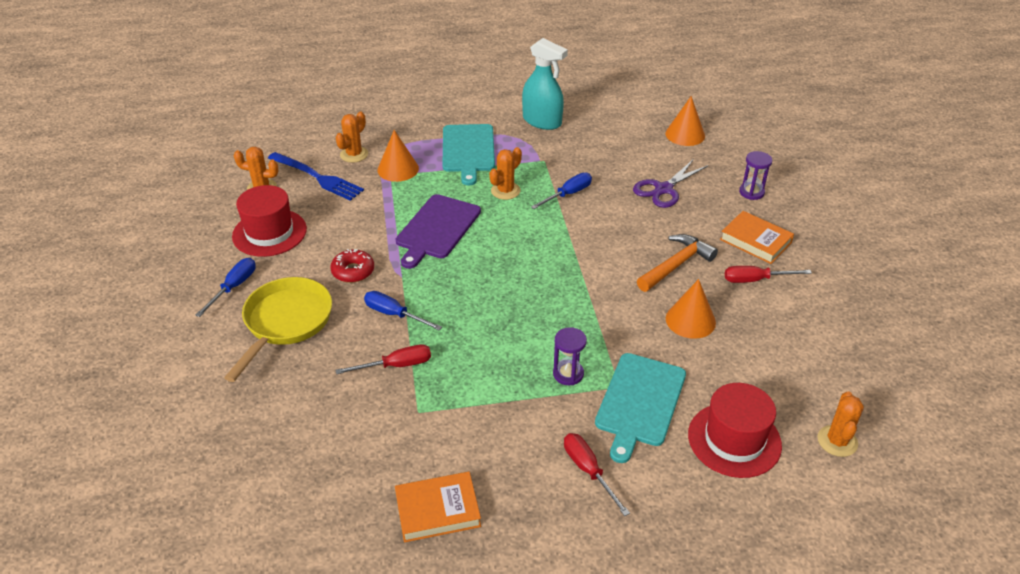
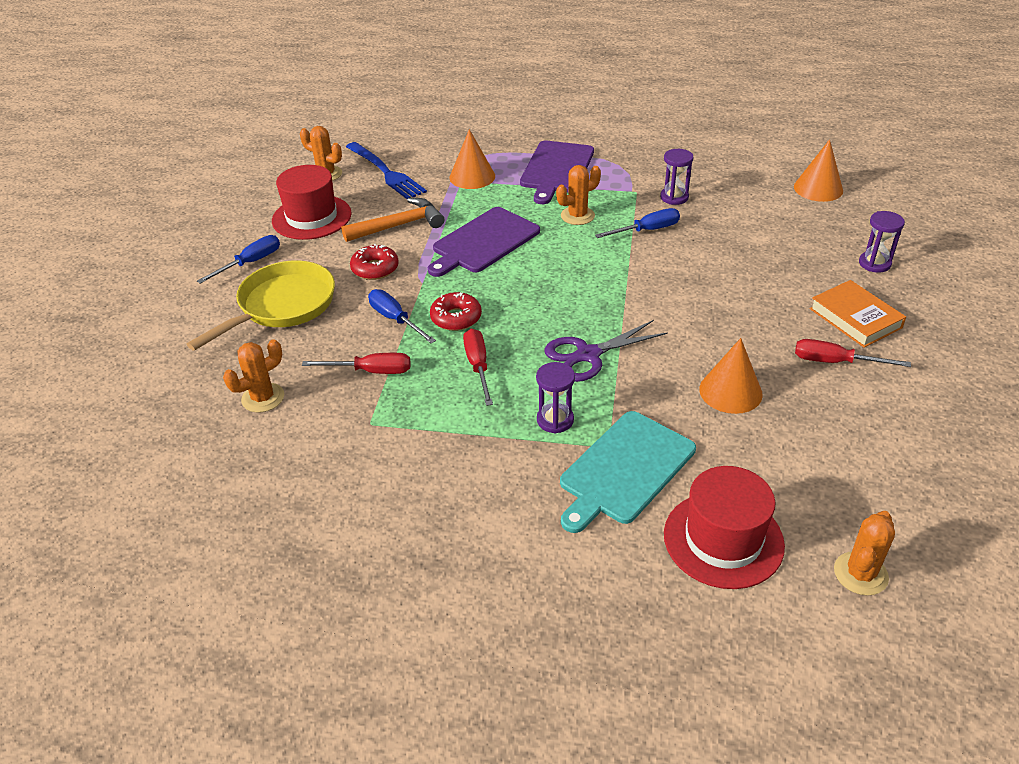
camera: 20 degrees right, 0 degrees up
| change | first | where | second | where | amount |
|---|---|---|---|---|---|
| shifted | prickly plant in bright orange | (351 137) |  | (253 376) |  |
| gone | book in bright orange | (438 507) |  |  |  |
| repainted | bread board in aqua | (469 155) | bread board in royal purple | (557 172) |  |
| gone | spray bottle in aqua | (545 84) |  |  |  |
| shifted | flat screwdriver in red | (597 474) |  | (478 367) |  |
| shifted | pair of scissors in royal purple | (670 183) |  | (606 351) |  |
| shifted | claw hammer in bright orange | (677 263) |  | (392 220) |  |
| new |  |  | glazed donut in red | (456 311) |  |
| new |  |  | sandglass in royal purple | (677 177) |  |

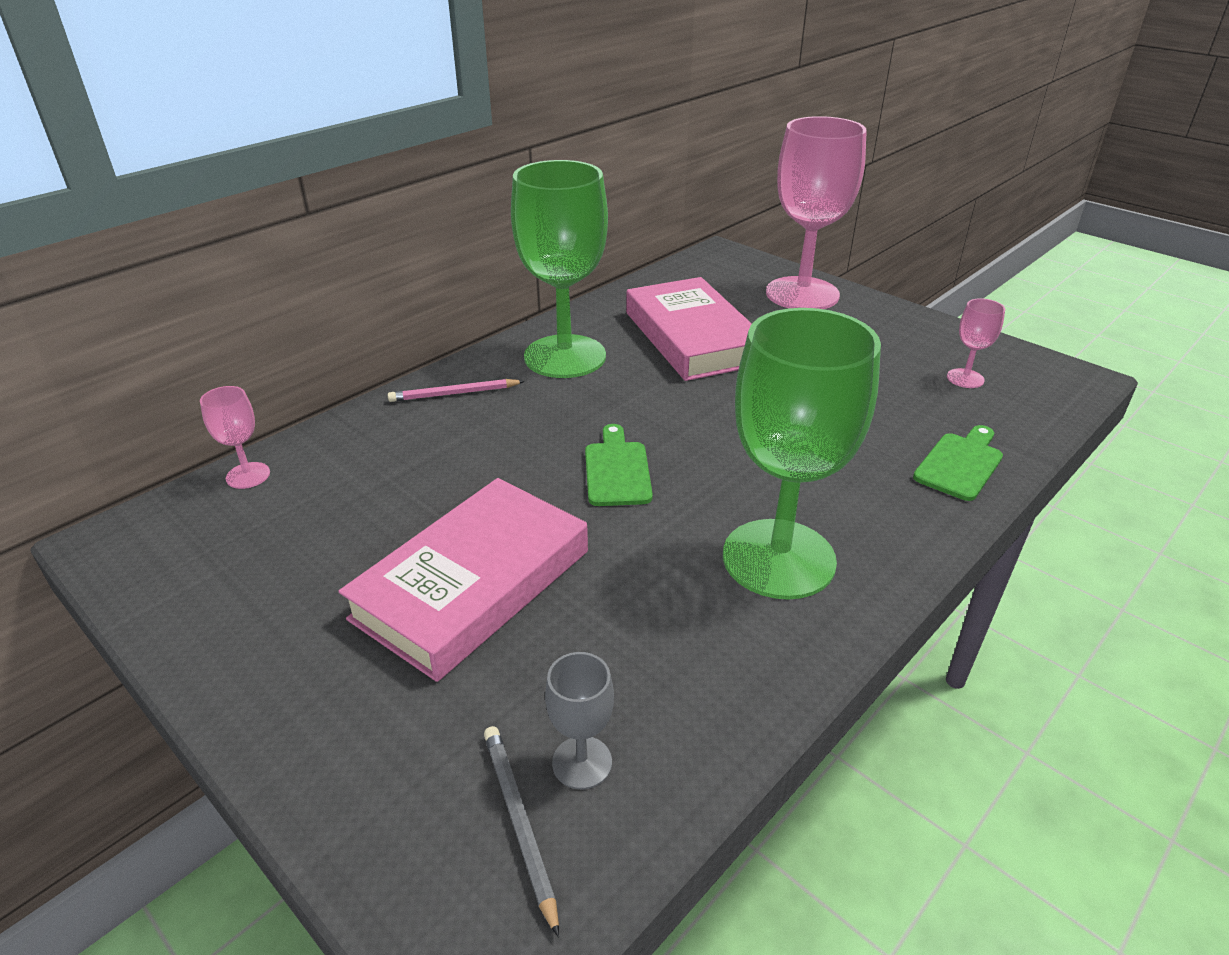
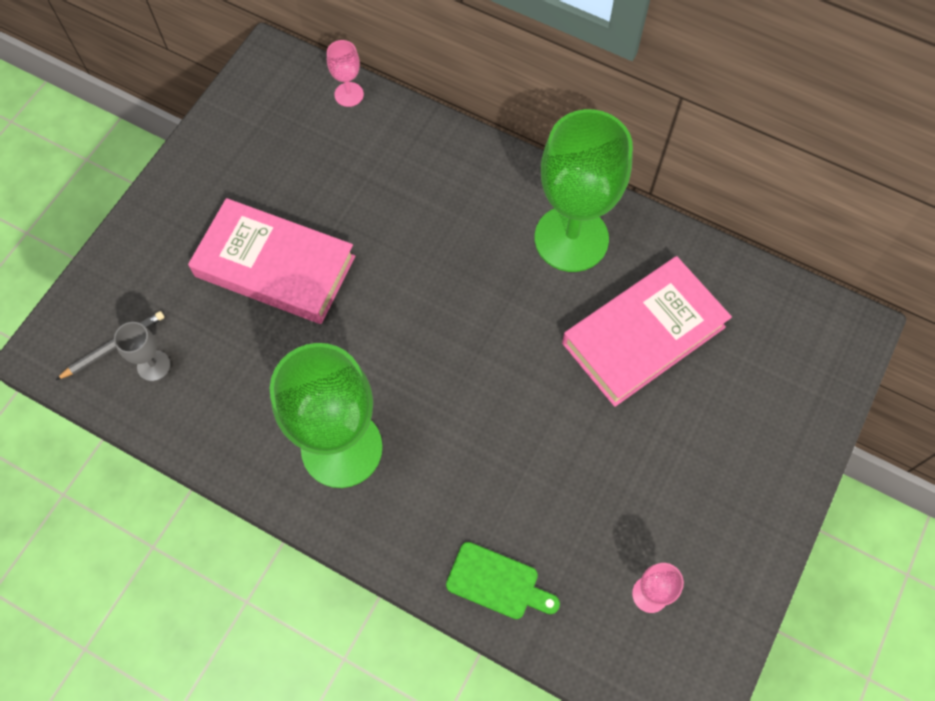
camera: 75 degrees right, 30 degrees up
| change | first | where | second | where | amount |
|---|---|---|---|---|---|
| gone | pencil in rose-pink | (456 390) |  |  |  |
| gone | bread board in green | (619 465) |  |  |  |
| gone | chalice in rose-pink | (816 212) |  |  |  |

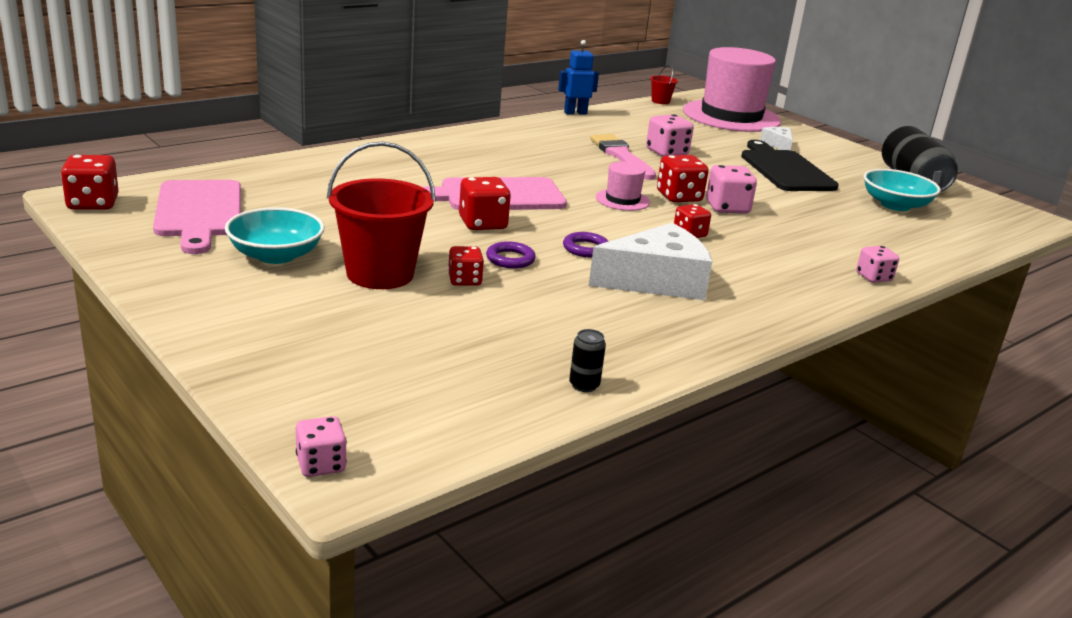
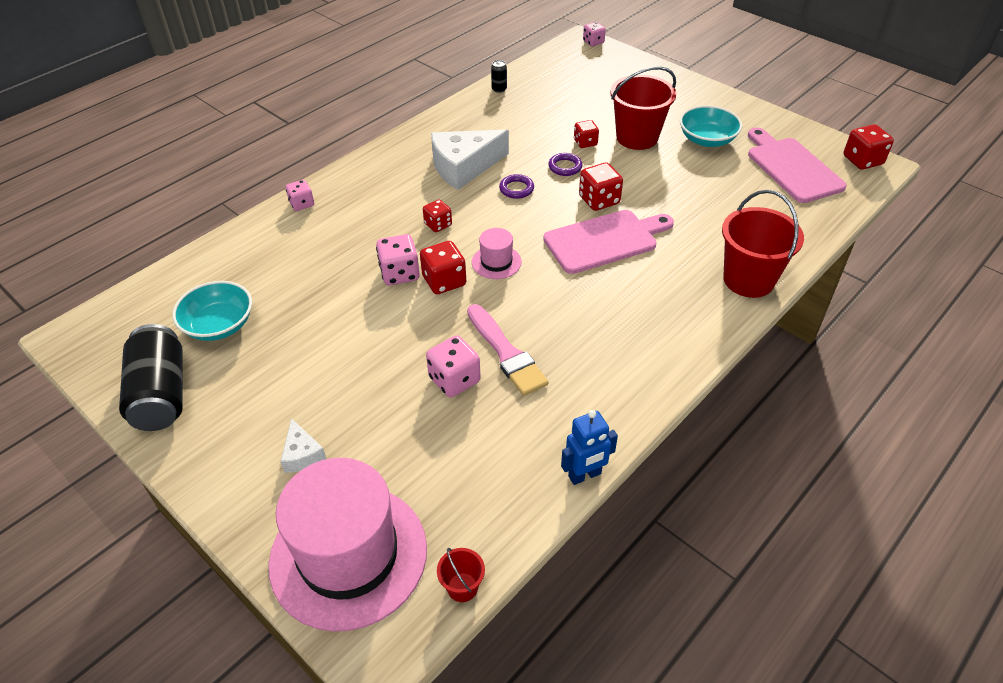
camera: 175 degrees right, 20 degrees up
| change | first | where | second | where | amount |
|---|---|---|---|---|---|
| gone | bread board in black | (790 165) |  |  |  |
| new |  |  | bucket in red | (763 244) |  |

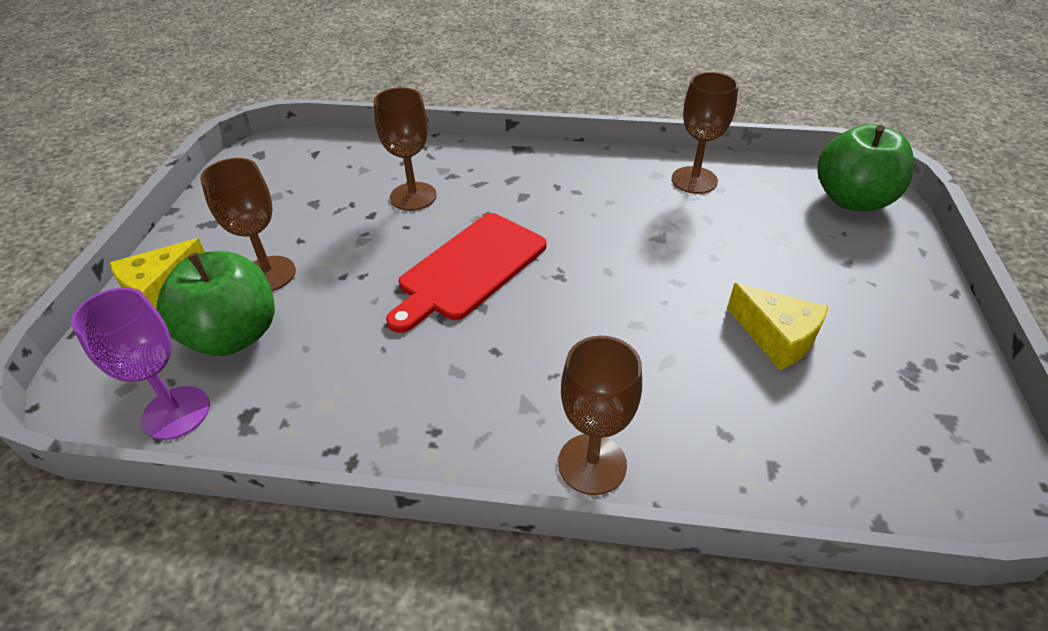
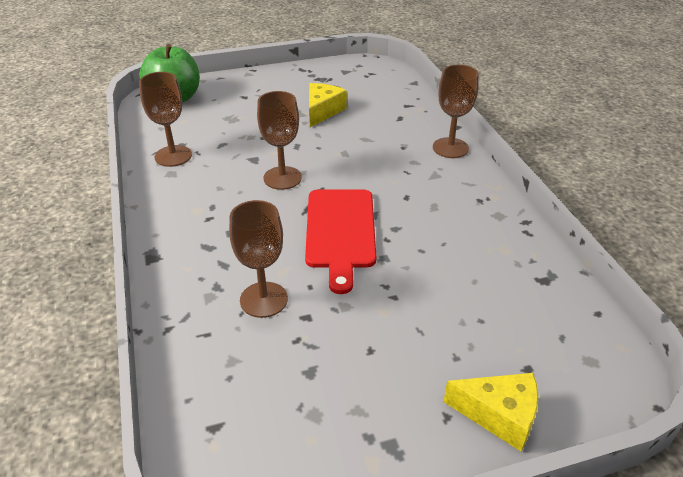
camera: 115 degrees left, 5 degrees down
| change | first | where | second | where | amount |
|---|---|---|---|---|---|
| gone | chalice in royal purple | (140 363) |  |  |  |
| gone | apple in green | (216 303) |  |  |  |
| shifted | chalice in dark brown | (248 224) |  | (279 140) |  |
| rotated | bread board in red | (466 273) |  | (340 241) | 75 degrees clockwise |

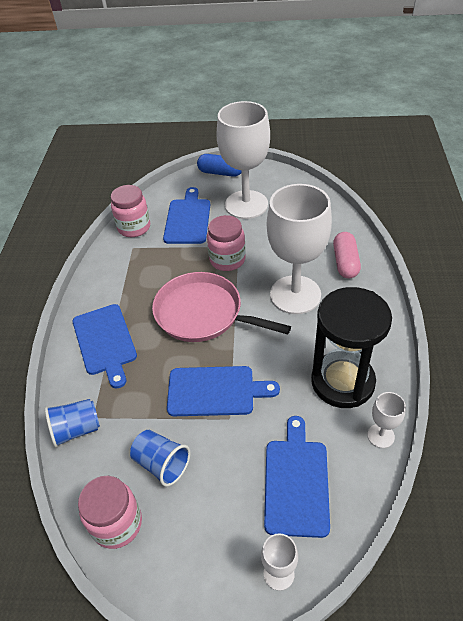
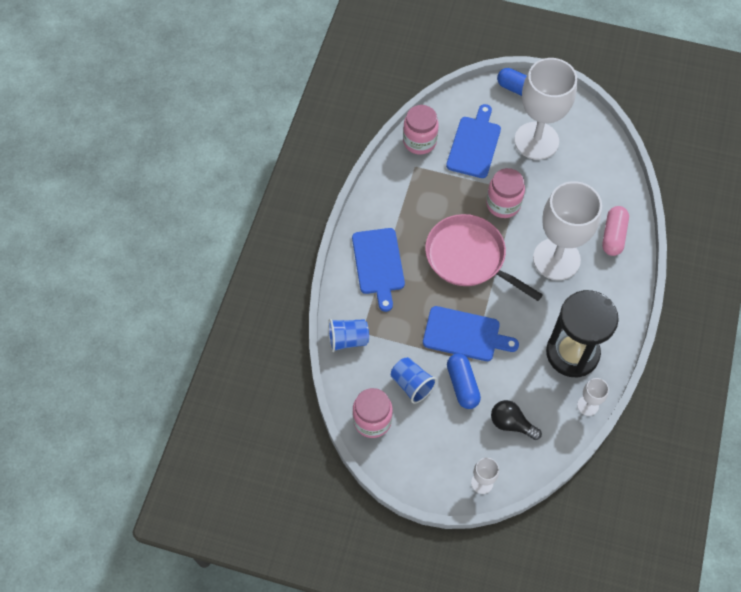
camera: 10 degrees right, 15 degrees up
| change | first | where | second | where | amount |
|---|---|---|---|---|---|
| swapped | bread board in blue | (297 477) | bulb in black | (516 420) |  |
| new |  |  | pill in blue | (464 381) |  |

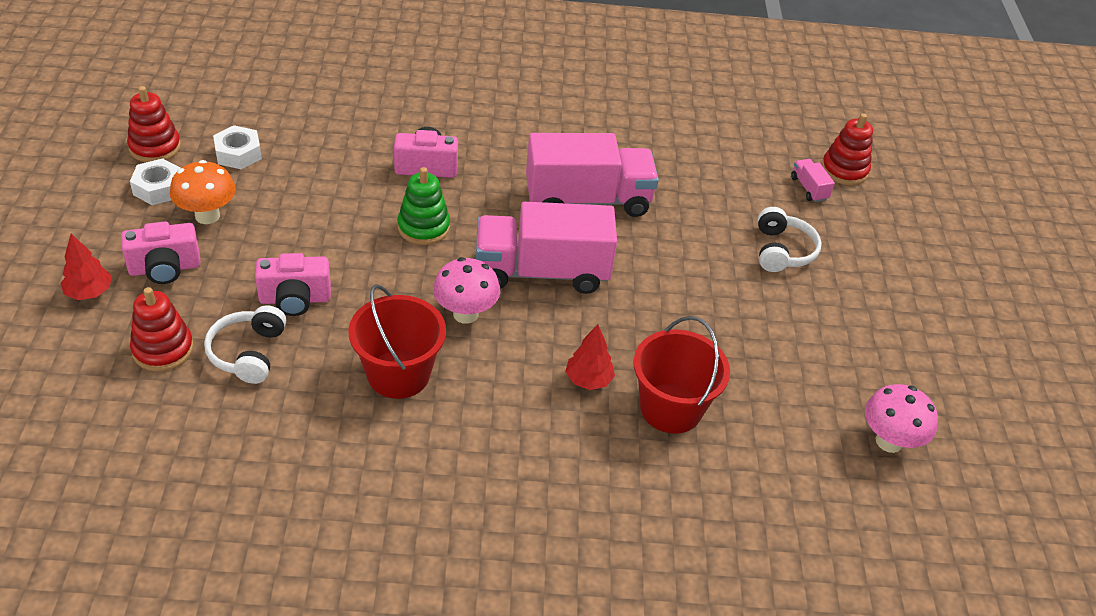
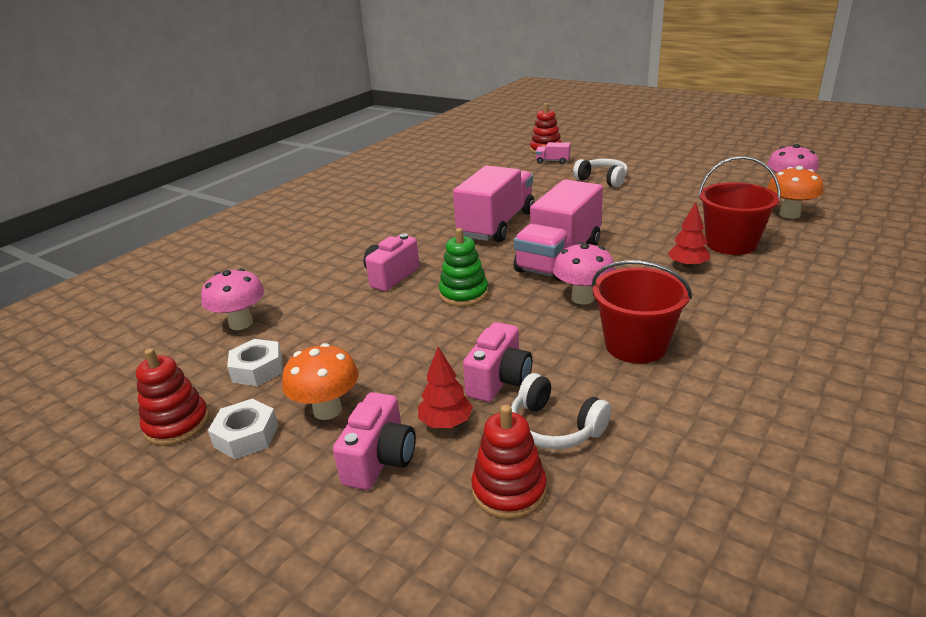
camera: 50 degrees left, 15 degrees down
| change | first | where | second | where | amount |
|---|---|---|---|---|---|
| shifted | tree in red | (86 266) |  | (445 387) |  |
| new |  |  | mushroom in rose-pink | (233 299) |  |
| new |  |  | mushroom in bright orange | (795 192) |  |

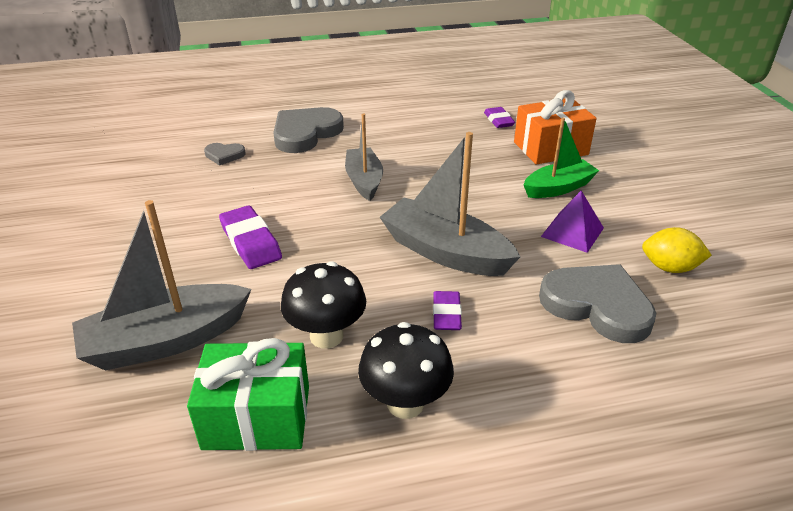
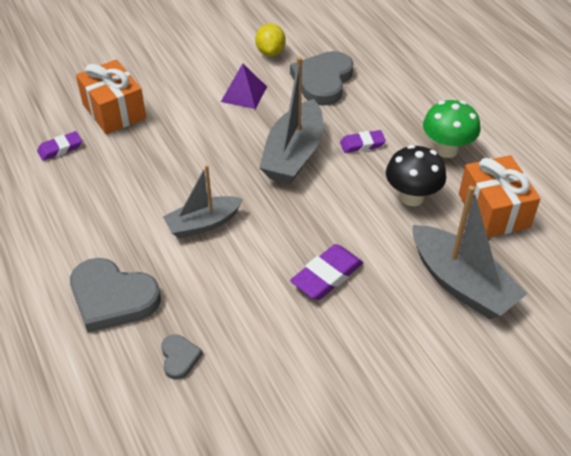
camera: 105 degrees left, 10 degrees up
| change | first | where | second | where | amount |
|---|---|---|---|---|---|
| repainted | gift in green | (248 394) | gift in bright orange | (500 196) |  |
| repainted | mushroom in black | (406 370) | mushroom in green | (451 129) |  |
| gone | sailboat in green | (561 158) |  |  |  |

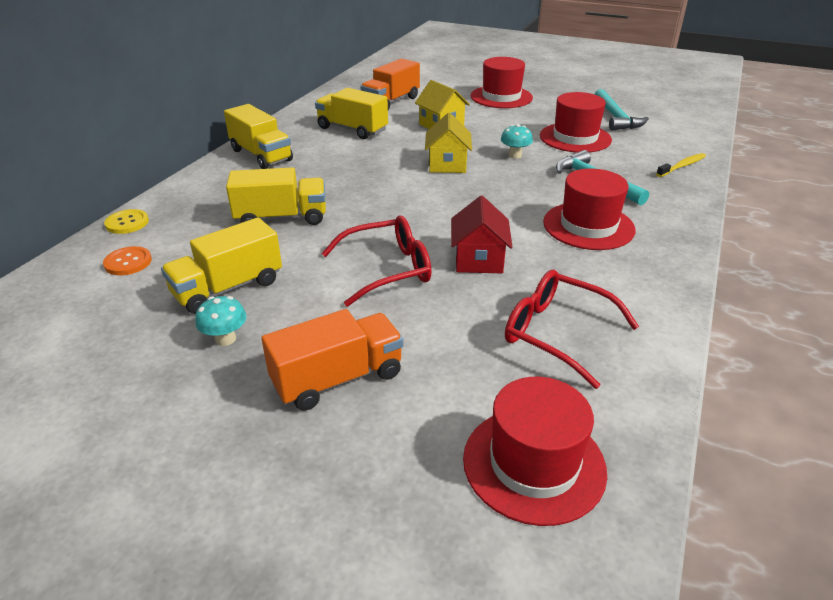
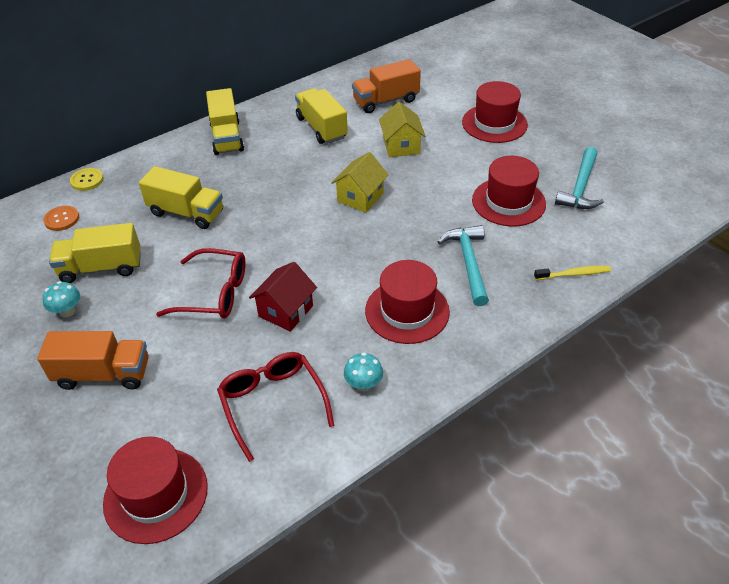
camera: 30 degrees right, 10 degrees up
| change | first | where | second | where | amount |
|---|---|---|---|---|---|
| shifted | mushroom in aqua | (517 141) |  | (363 372) |  |

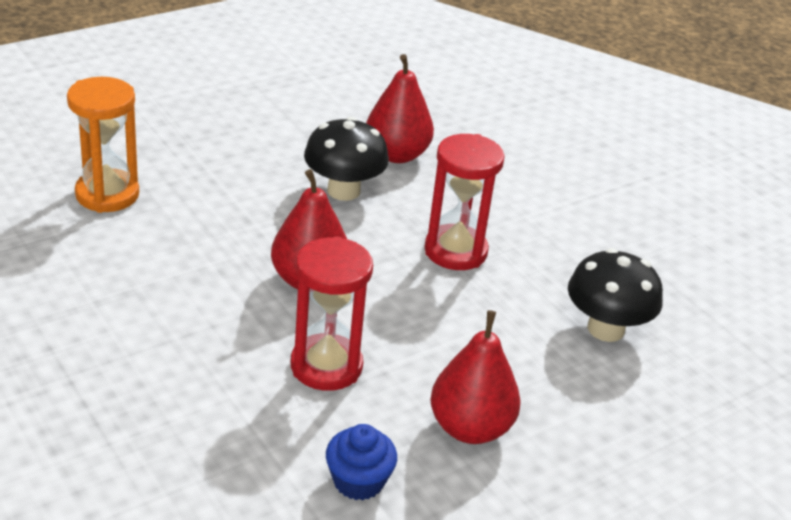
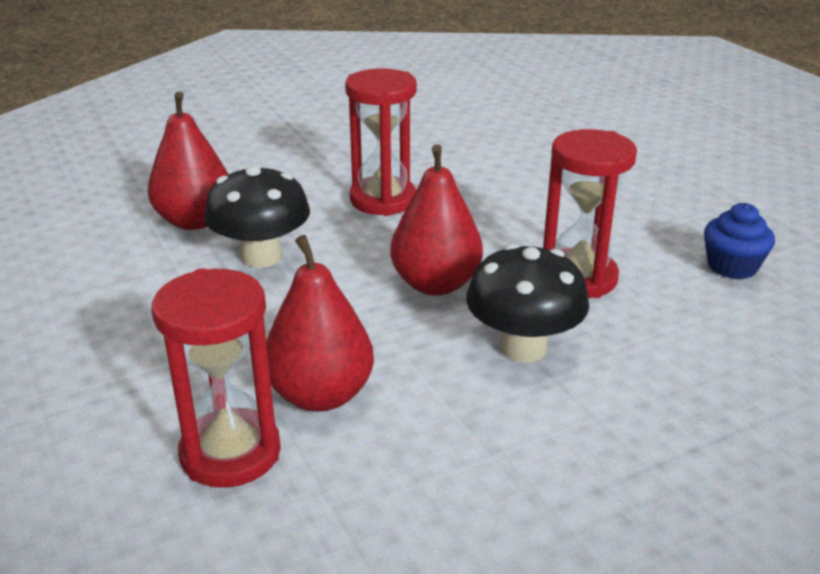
camera: 80 degrees left, 5 degrees down
| change | first | where | second | where | amount |
|---|---|---|---|---|---|
| repainted | sandglass in bright orange | (103 145) | sandglass in red | (216 378) |  |
| shifted | pear fruit in red | (475 377) |  | (320 323) |  |
| shifted | mushroom in black | (615 295) |  | (527 303) |  |

